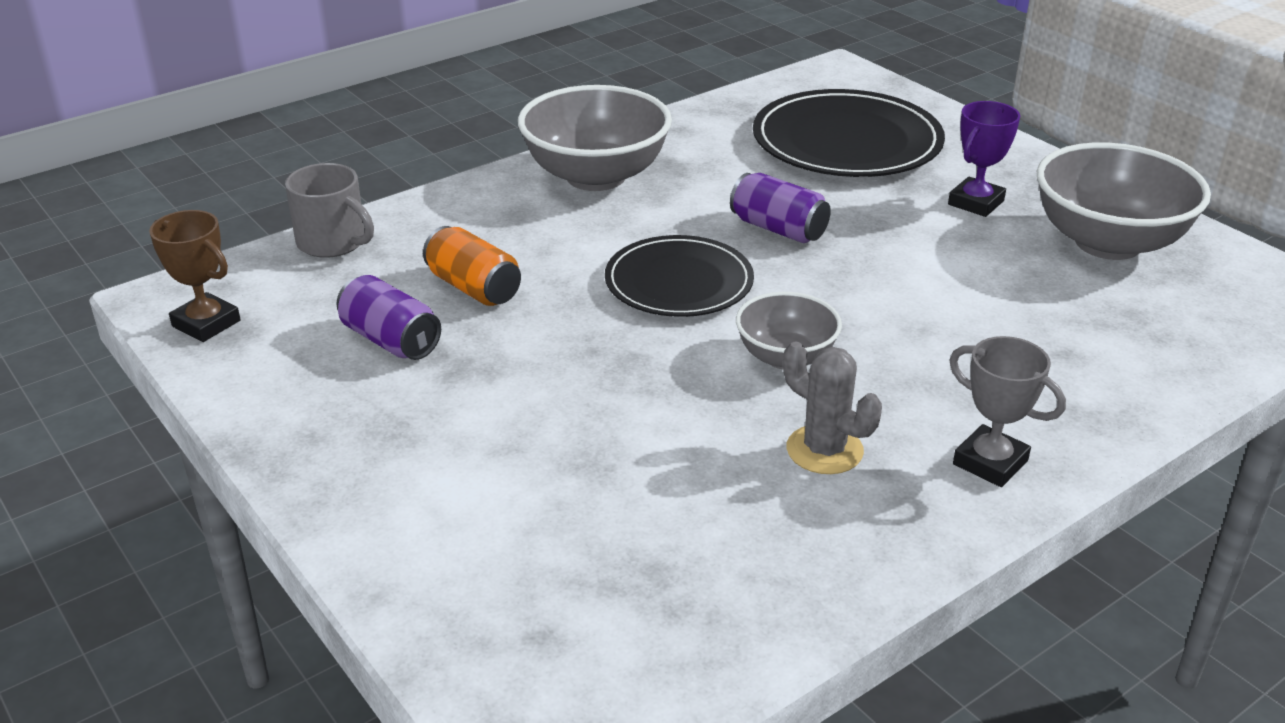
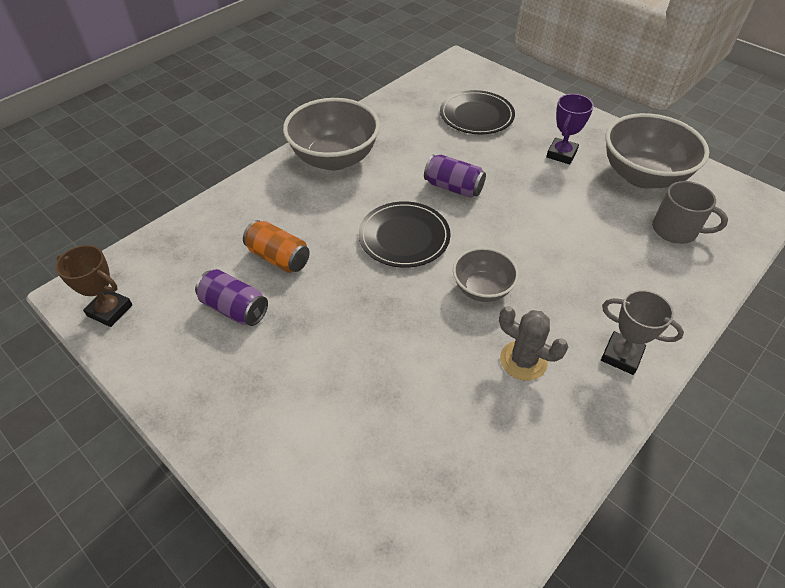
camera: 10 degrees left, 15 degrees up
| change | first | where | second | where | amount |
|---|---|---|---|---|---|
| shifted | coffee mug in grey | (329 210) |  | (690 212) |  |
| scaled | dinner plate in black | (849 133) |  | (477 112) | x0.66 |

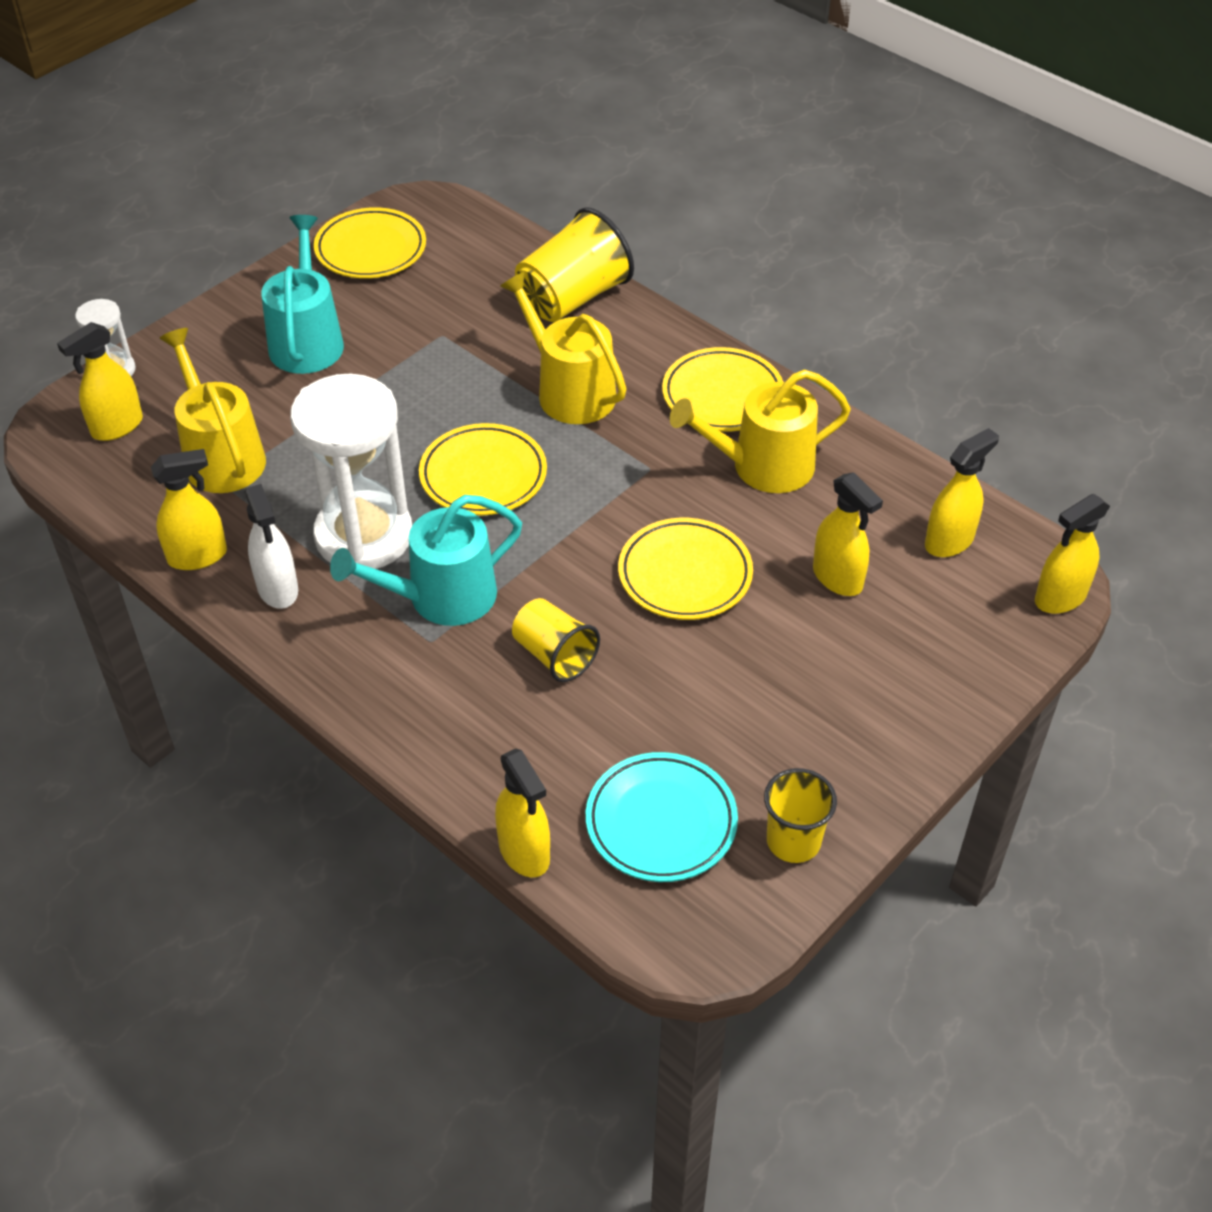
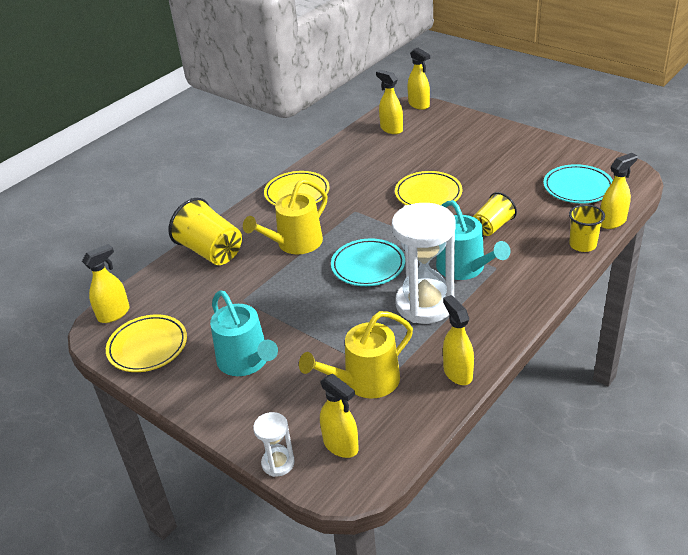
camera: 90 degrees left, 10 degrees down
| change | first | where | second | where | amount |
|---|---|---|---|---|---|
| gone | spray bottle in white | (271 546) |  |  |  |
| rotated | watering pot in aqua | (302 294) |  | (244 333) | 120 degrees counterclockwise |
| repainted | dinner plate in golden | (483 469) | dinner plate in aqua | (368 262) |  |
| gone | watering pot in golden | (760 431) |  |  |  |
| shifted | cup in golden | (800 815) |  | (587 228) |  |
| shifted | spray bottle in golden | (848 534) |  | (106 283) |  |

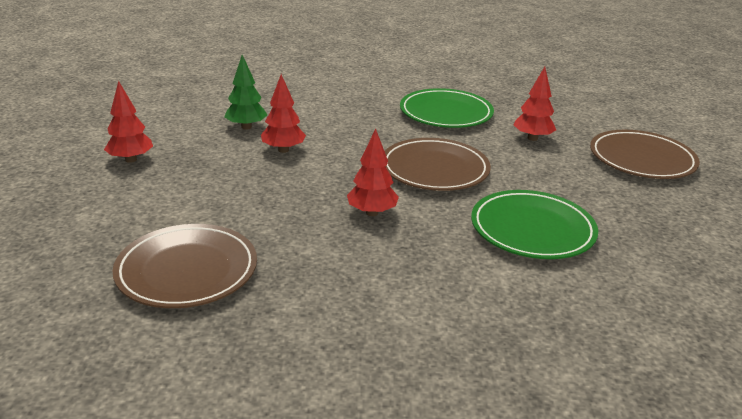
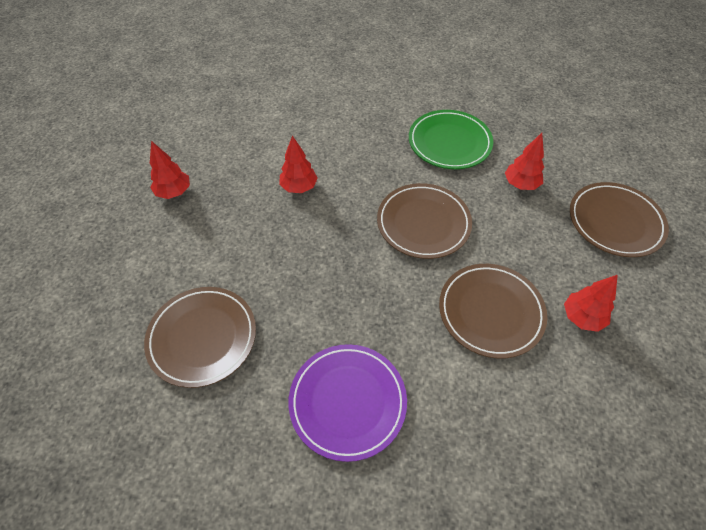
camera: 10 degrees right, 25 degrees up
| change | first | where | second | where | amount |
|---|---|---|---|---|---|
| gone | tree in green | (245 92) |  |  |  |
| shifted | tree in red | (373 172) |  | (591 303) |  |
| repainted | dinner plate in green | (534 224) | dinner plate in dark brown | (493 311) |  |
| new |  |  | dinner plate in royal purple | (348 403) |  |

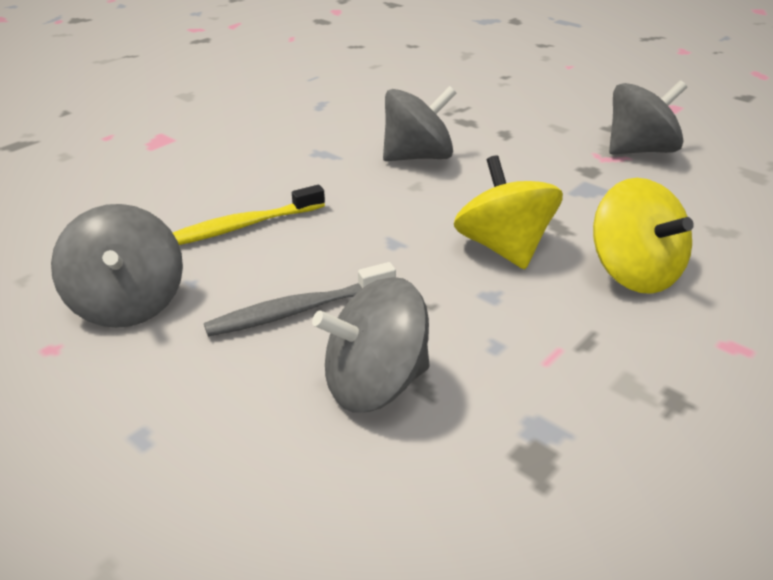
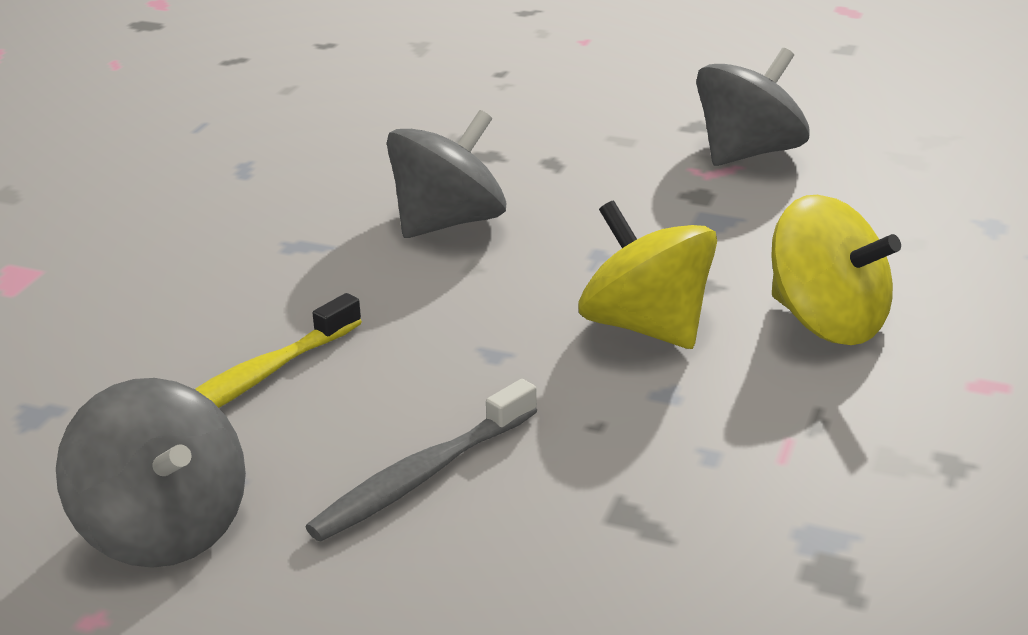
camera: 20 degrees left, 5 degrees down
| change | first | where | second | where | amount |
|---|---|---|---|---|---|
| gone | toy top in grey | (371 345) |  |  |  |

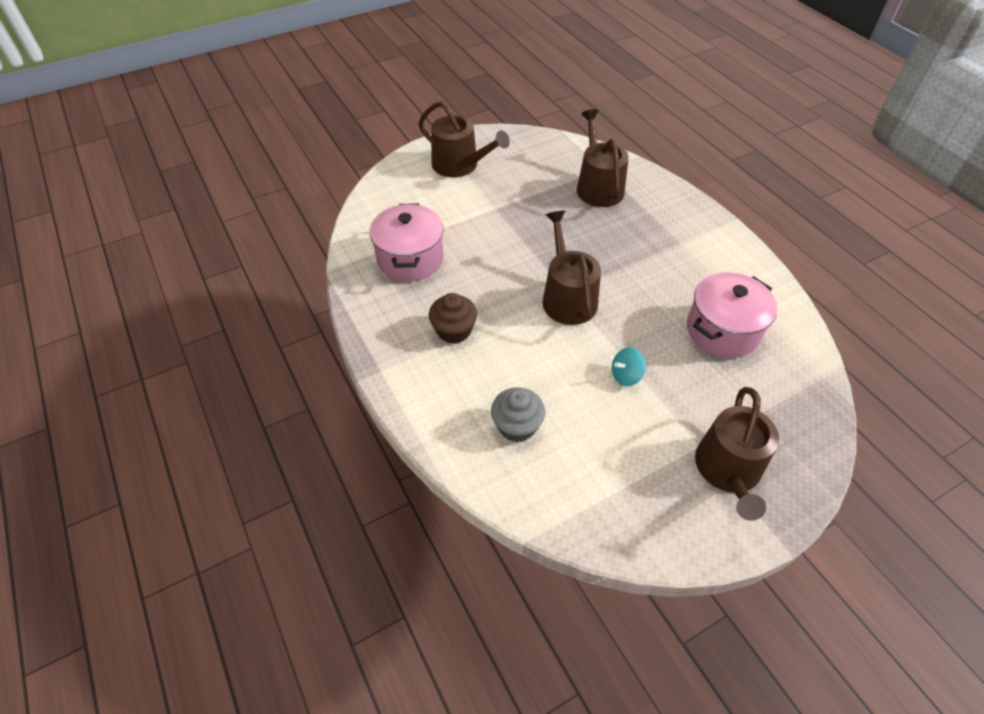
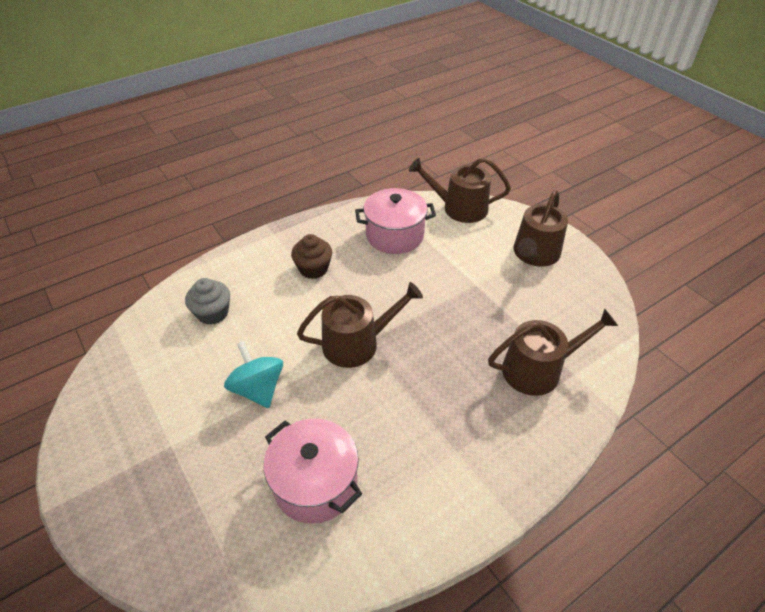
camera: 85 degrees right, 5 degrees down
| change | first | where | second | where | amount |
|---|---|---|---|---|---|
| scaled | toy top in aqua | (629 366) |  | (253 374) | x1.64 |
| shifted | watering pot in dark brown | (737 454) |  | (460 190) |  |

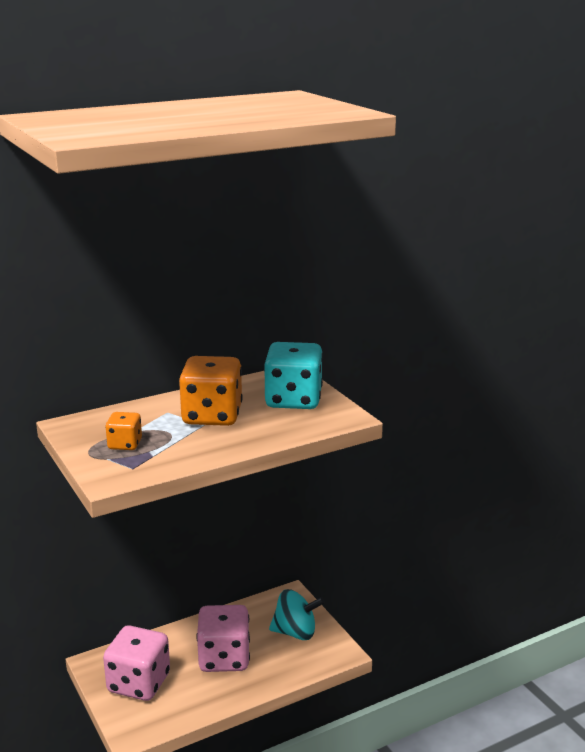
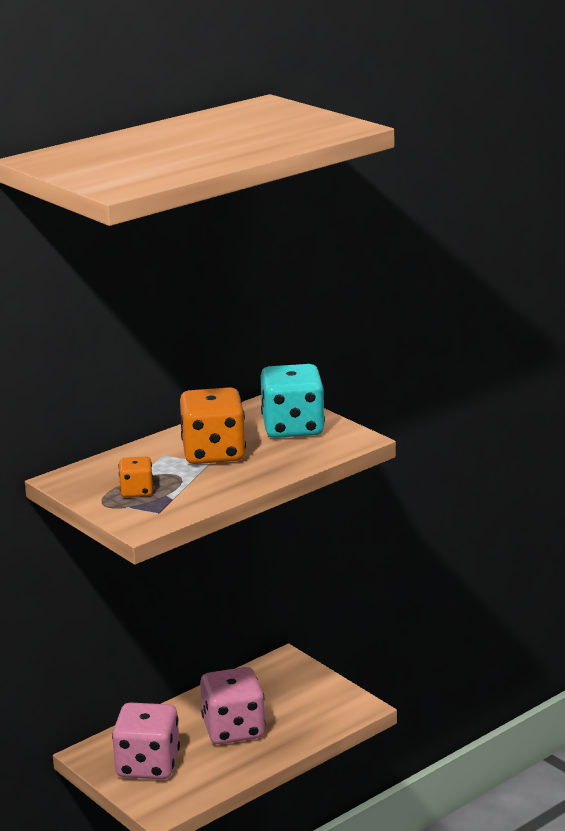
camera: 10 degrees left, 0 degrees up
| change | first | where | second | where | amount |
|---|---|---|---|---|---|
| gone | toy top in aqua | (297 614) |  |  |  |

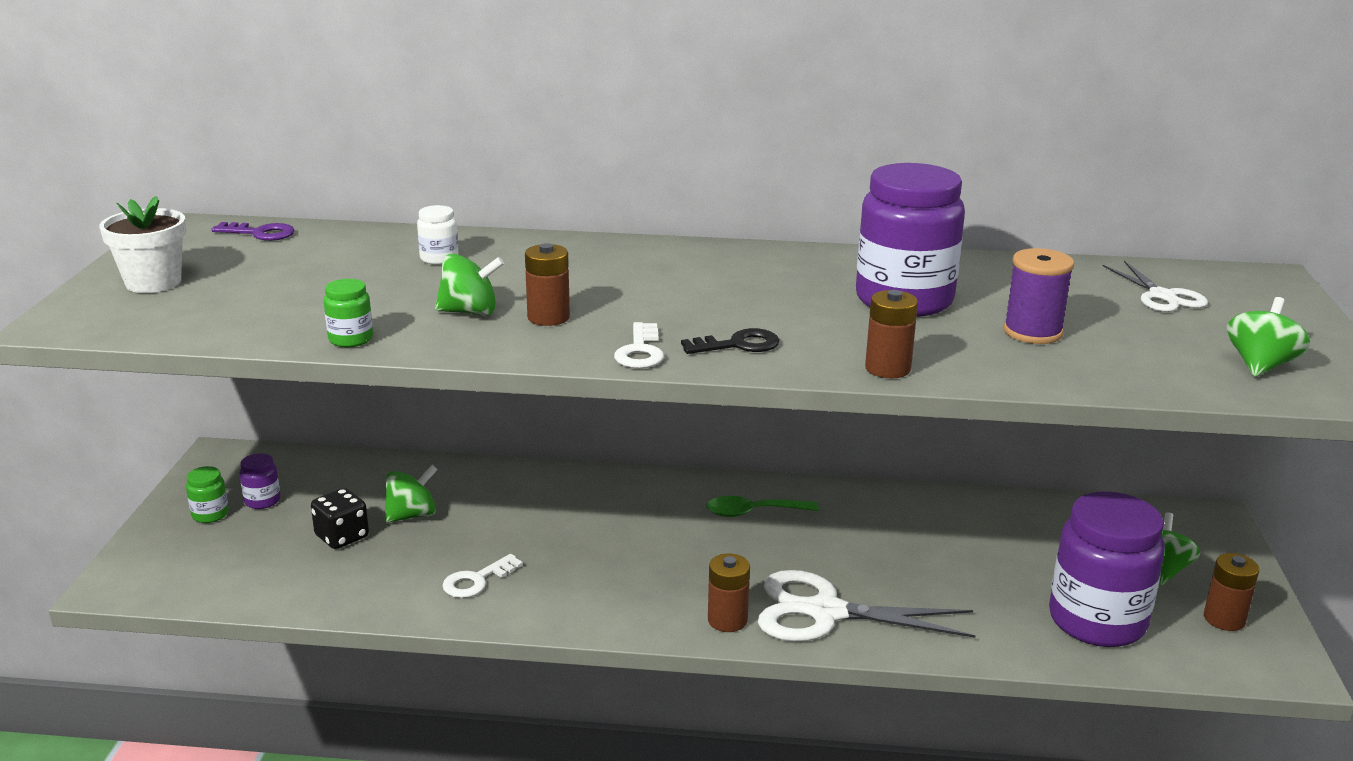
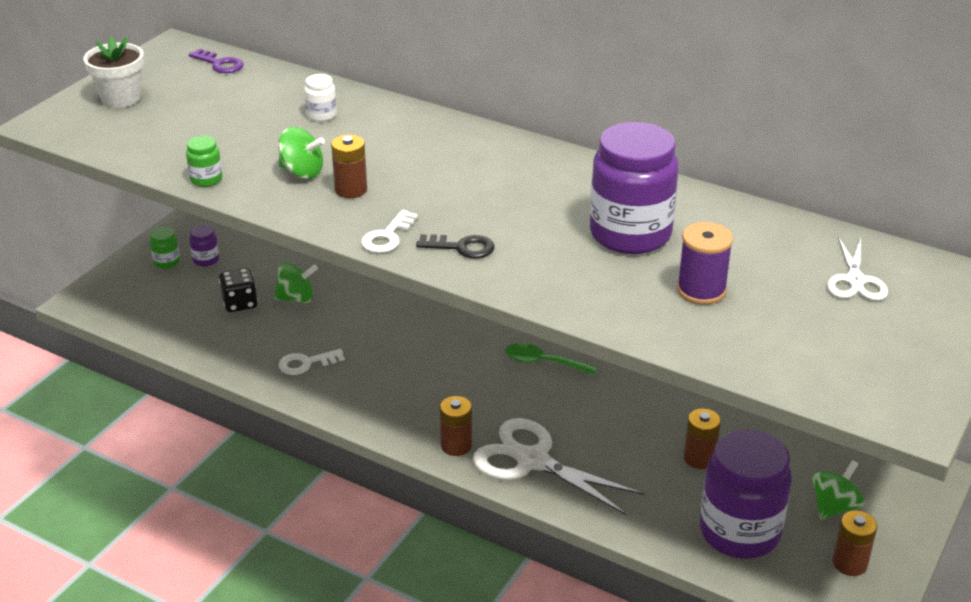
camera: 25 degrees right, 10 degrees up
| change | first | where | second | where | amount |
|---|---|---|---|---|---|
| shifted | power cell in dark brown | (891 334) |  | (702 439) |  |
| gone | toy top in green | (1268 337) |  |  |  |

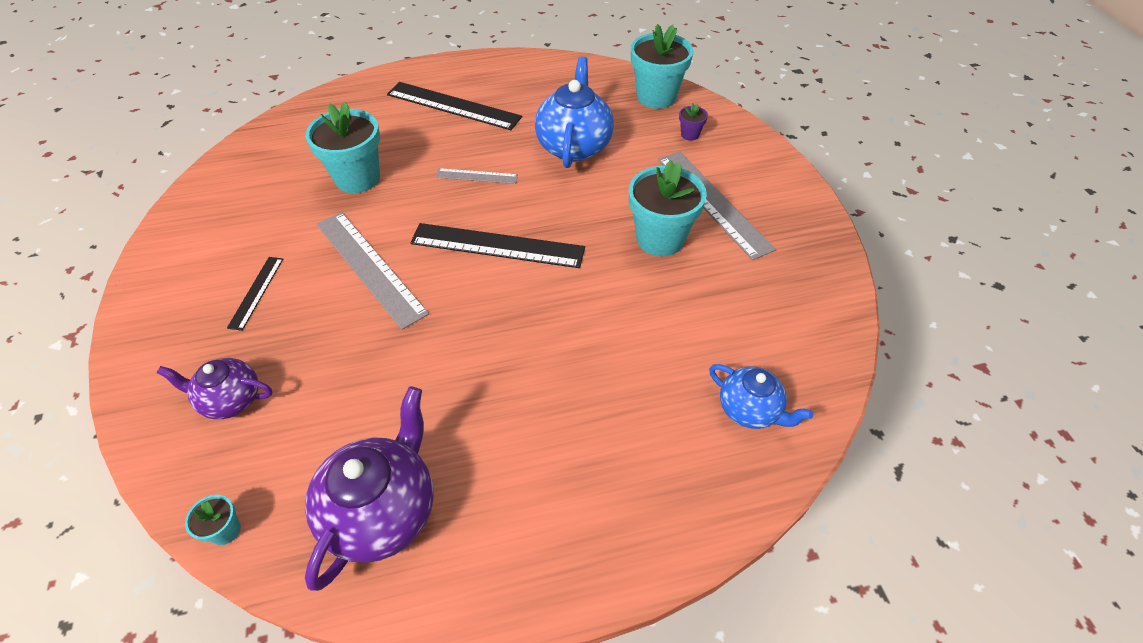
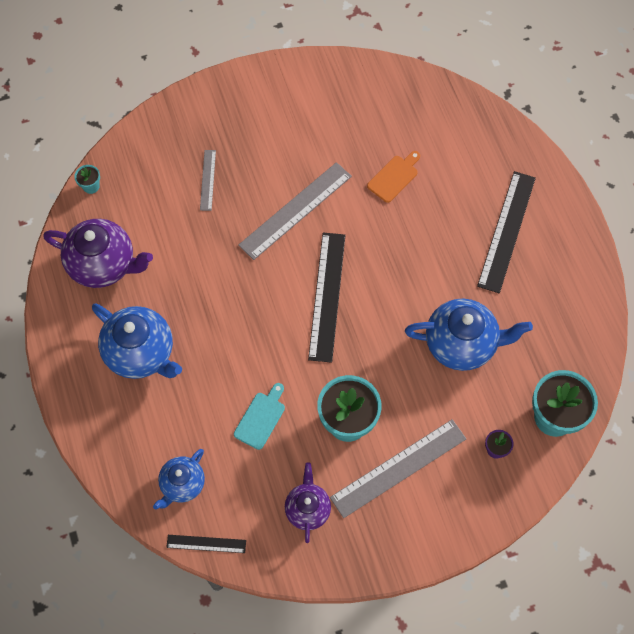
camera: 85 degrees right, 15 degrees up
| change | first | where | second | where | amount |
|---|---|---|---|---|---|
| shifted | tea pot in royal purple | (215 388) |  | (308 503) |  |
| shifted | measuring stick in black | (255 294) |  | (206 544) |  |
| swapped | potted plant in aqua | (342 147) | bread board in bright orange | (393 177) |  |
| shifted | measuring stick in grey | (477 176) |  | (208 180) |  |
| new |  |  | tea pot in blue | (137 341) |  |
| new |  |  | bread board in aqua | (259 416) |  |

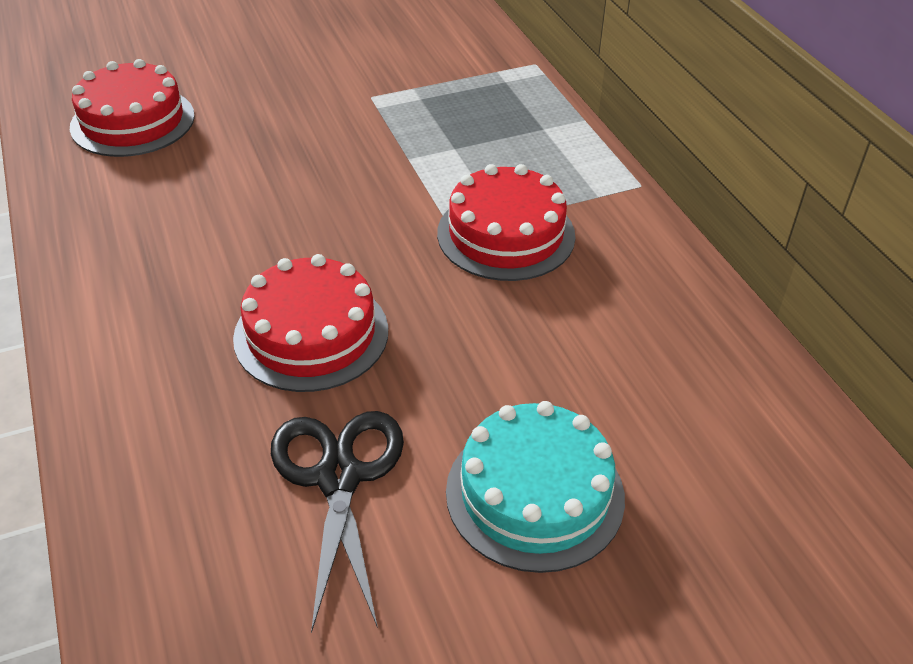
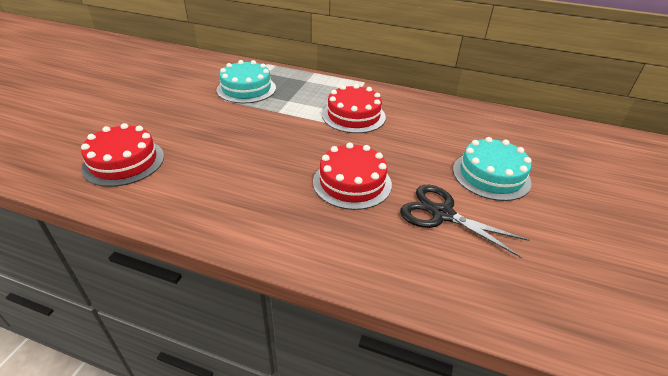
camera: 50 degrees left, 5 degrees down
| change | first | where | second | where | amount |
|---|---|---|---|---|---|
| new |  |  | gateau in aqua | (246 82) |  |

